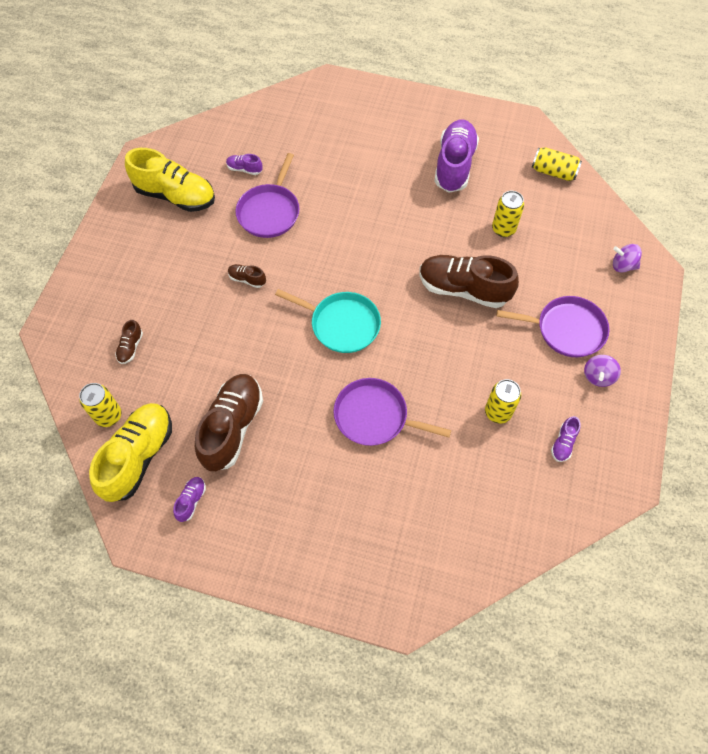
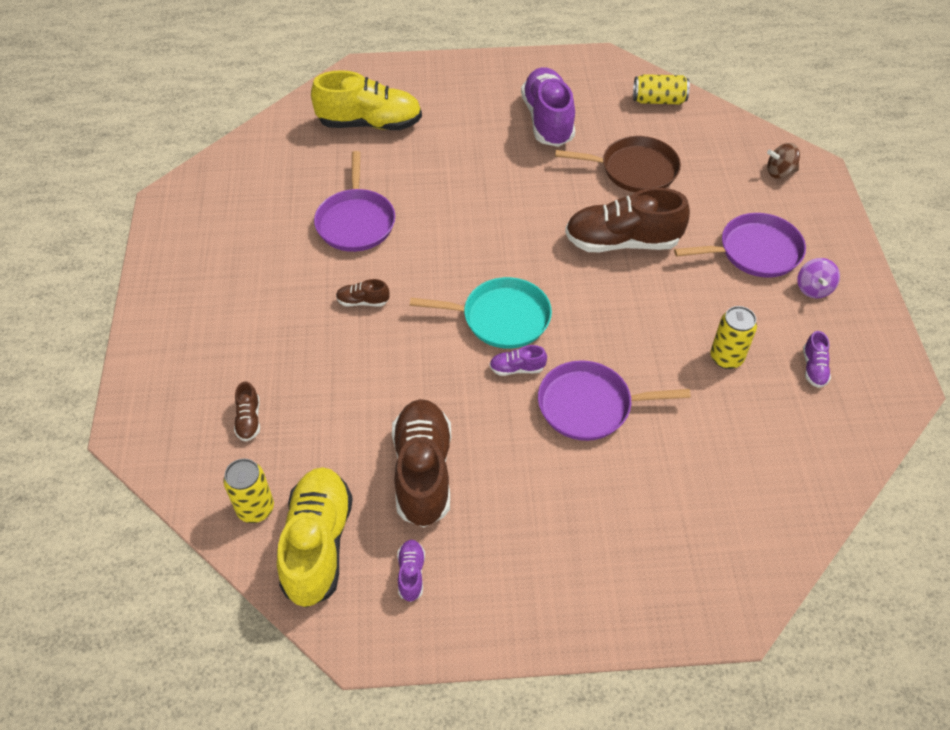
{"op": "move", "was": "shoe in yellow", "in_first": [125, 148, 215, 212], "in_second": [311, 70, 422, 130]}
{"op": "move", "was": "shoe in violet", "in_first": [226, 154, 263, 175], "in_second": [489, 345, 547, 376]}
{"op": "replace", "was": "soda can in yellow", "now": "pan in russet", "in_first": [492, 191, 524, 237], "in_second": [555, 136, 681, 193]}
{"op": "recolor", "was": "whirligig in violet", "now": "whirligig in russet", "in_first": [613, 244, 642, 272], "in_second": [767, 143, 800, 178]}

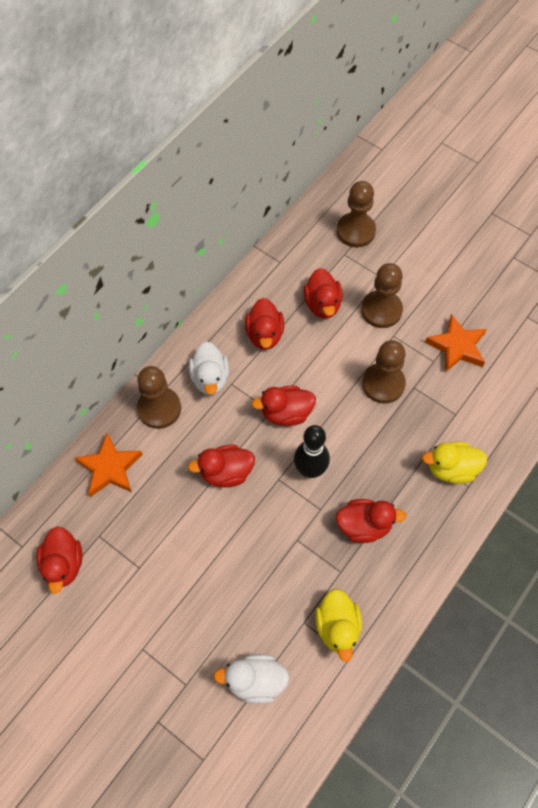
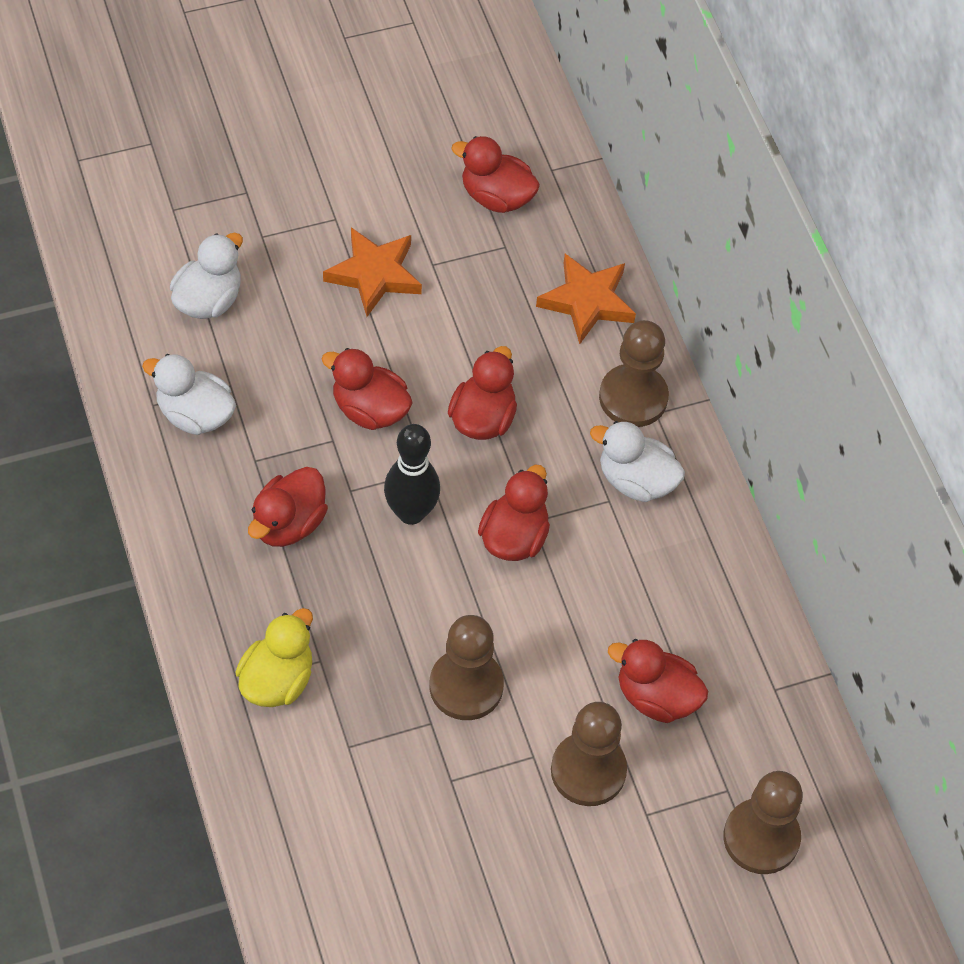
{"op": "move", "was": "duck in scarlet", "in_first": [245, 298, 284, 350], "in_second": [322, 348, 413, 430]}
{"op": "move", "was": "five-pointed star in orange", "in_first": [425, 314, 487, 372], "in_second": [323, 227, 422, 317]}
{"op": "recolor", "was": "duck in yellow", "now": "duck in white", "in_first": [315, 589, 362, 662], "in_second": [142, 354, 236, 435]}

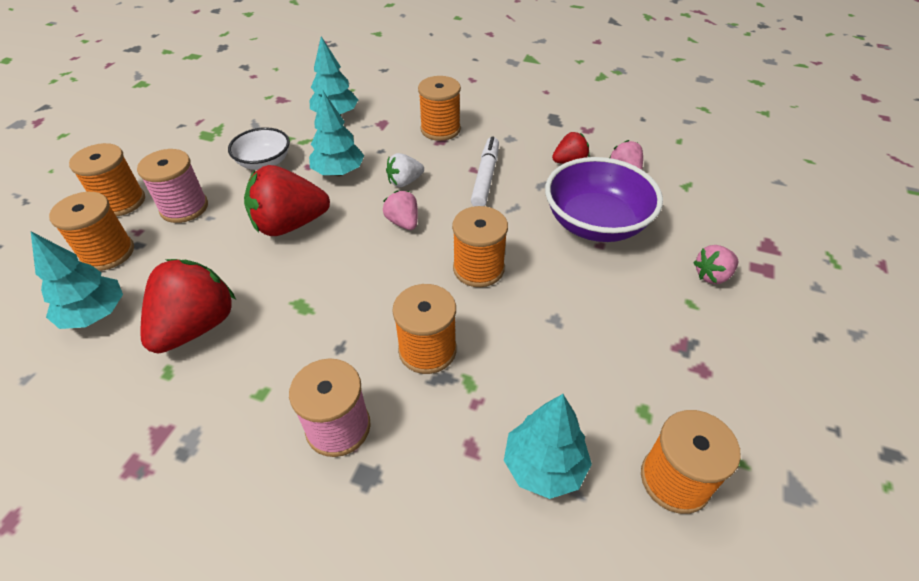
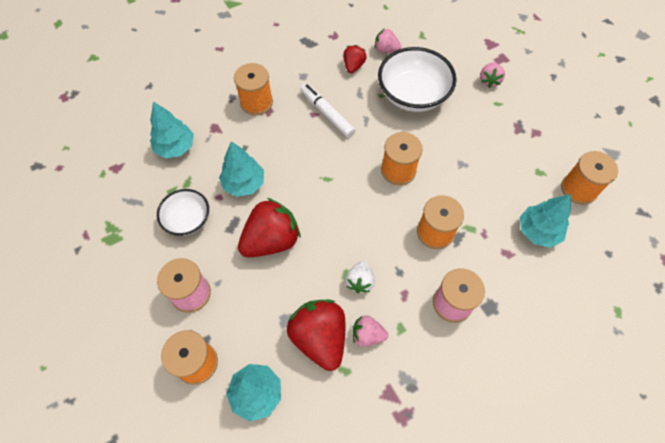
{"op": "delete", "was": "reel of thread in orange", "in_first": [69, 143, 145, 216]}
{"op": "move", "was": "berry in white", "in_first": [386, 153, 424, 187], "in_second": [345, 260, 375, 293]}
{"op": "recolor", "was": "serving bowl in violet", "now": "serving bowl in white", "in_first": [545, 157, 663, 242], "in_second": [378, 47, 457, 112]}
{"op": "rotate", "was": "berry in scarlet", "in_first": [244, 165, 330, 236], "in_second": [238, 198, 300, 257], "clockwise": -150}
{"op": "move", "was": "berry in rose-pink", "in_first": [383, 191, 418, 230], "in_second": [353, 315, 388, 347]}

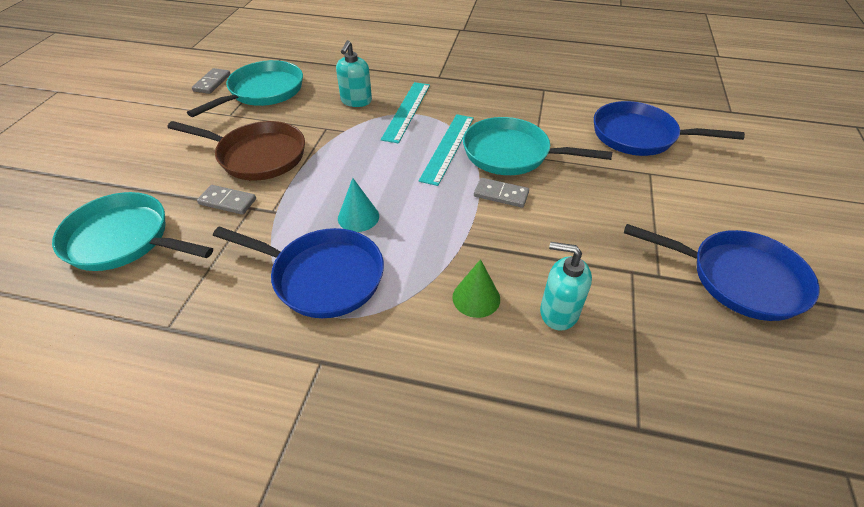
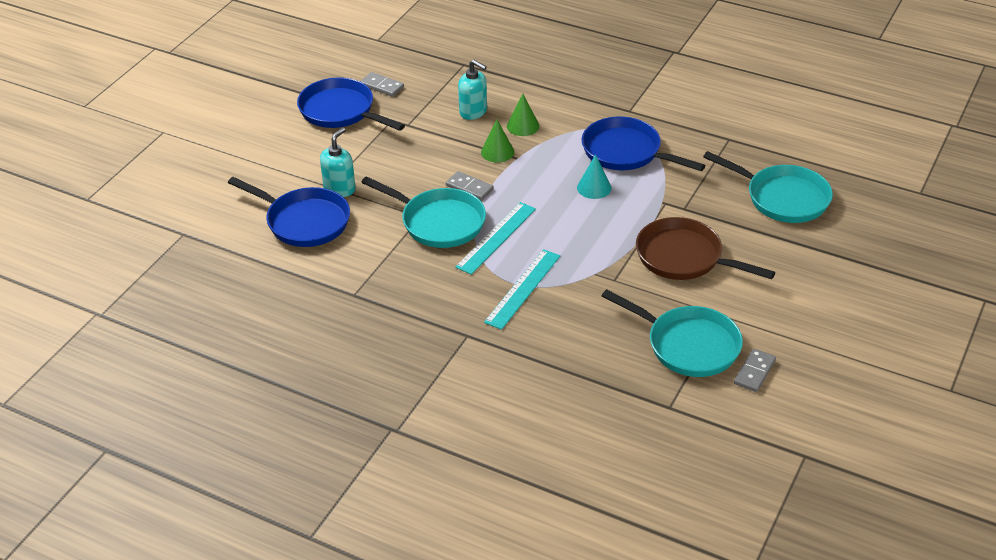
{"op": "move", "was": "soap pump in turquoise", "in_first": [336, 40, 372, 107], "in_second": [320, 128, 356, 197]}
{"op": "rotate", "was": "pan in turquoise", "in_first": [187, 60, 303, 117], "in_second": [602, 289, 743, 377], "clockwise": -105}
{"op": "move", "was": "domino piece in grey", "in_first": [197, 185, 256, 215], "in_second": [360, 72, 404, 97]}
{"op": "insert", "now": "solid cone in emerald", "in_second": [481, 120, 514, 163]}

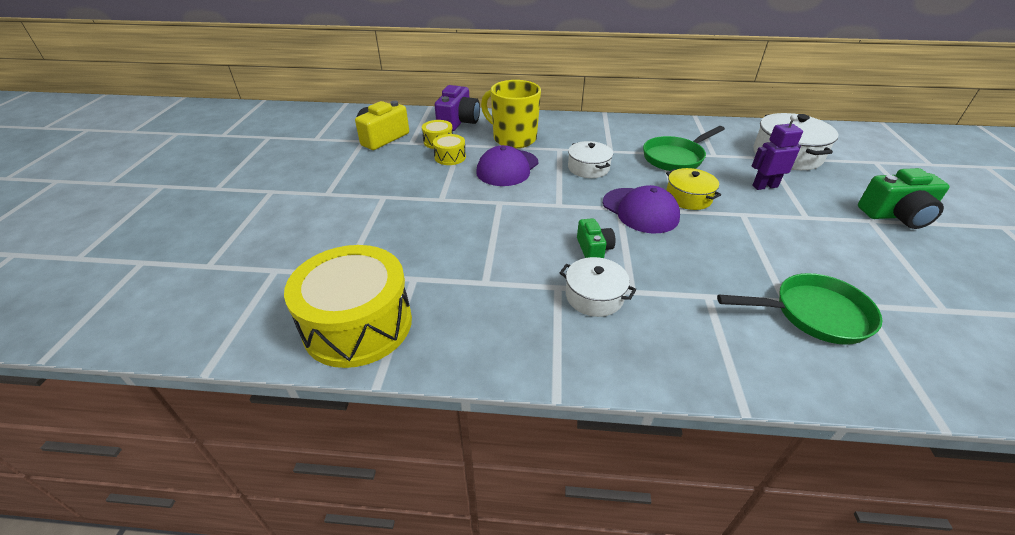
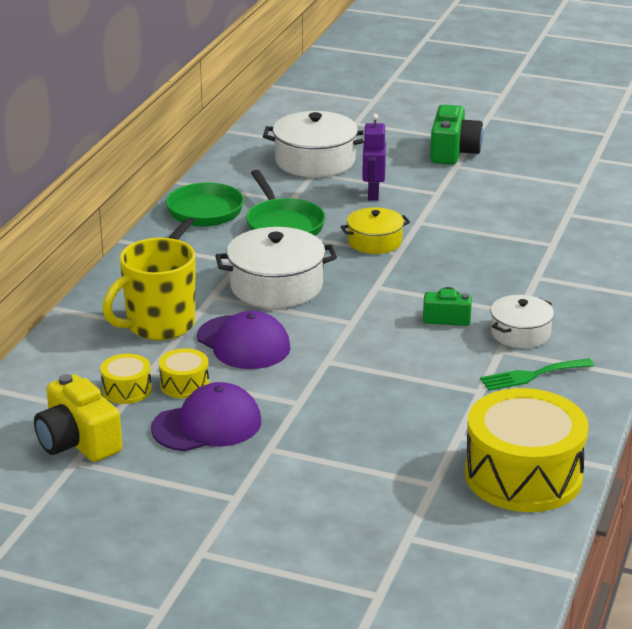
{"op": "delete", "was": "compact camera in violet", "in_first": [435, 85, 480, 131]}
{"op": "resize", "was": "pot in white", "in_first": [568, 141, 613, 178], "in_second": [215, 227, 337, 308], "ratio": 1.63}
{"op": "move", "was": "peaked cap in violet", "in_first": [603, 185, 680, 233], "in_second": [151, 382, 261, 451]}
{"op": "move", "was": "pan in emerald", "in_first": [717, 273, 882, 345], "in_second": [166, 183, 244, 240]}
{"op": "insert", "now": "table fork in emerald", "in_second": [480, 358, 594, 391]}

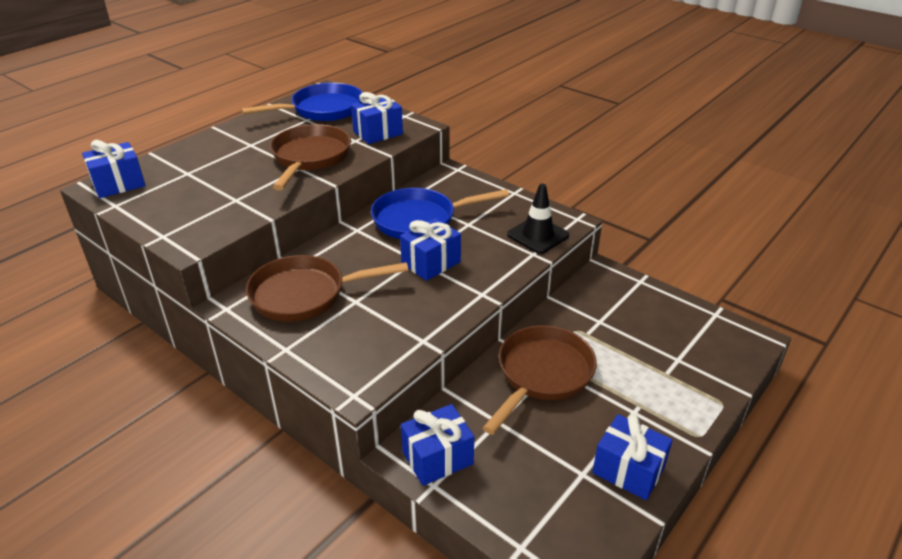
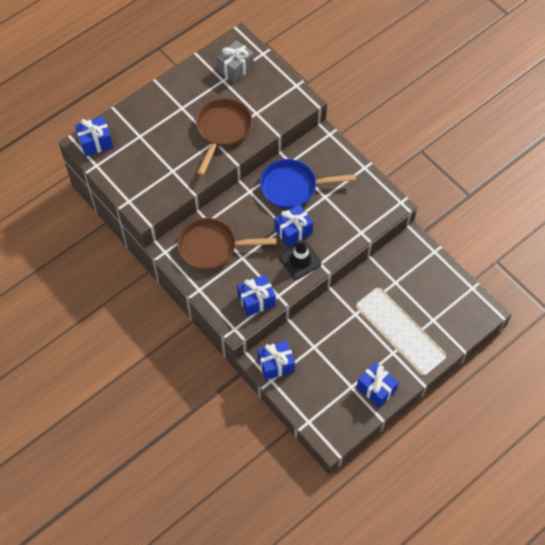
{"op": "replace", "was": "pan in royal blue", "now": "present in grey", "in_first": [241, 83, 363, 121], "in_second": [217, 40, 254, 83]}
{"op": "move", "was": "present in royal blue", "in_first": [351, 92, 403, 144], "in_second": [237, 275, 276, 316]}
{"op": "move", "was": "road cone in jet-black", "in_first": [507, 184, 569, 254], "in_second": [280, 239, 322, 279]}
{"op": "delete", "was": "pan in russet", "in_first": [483, 325, 597, 435]}

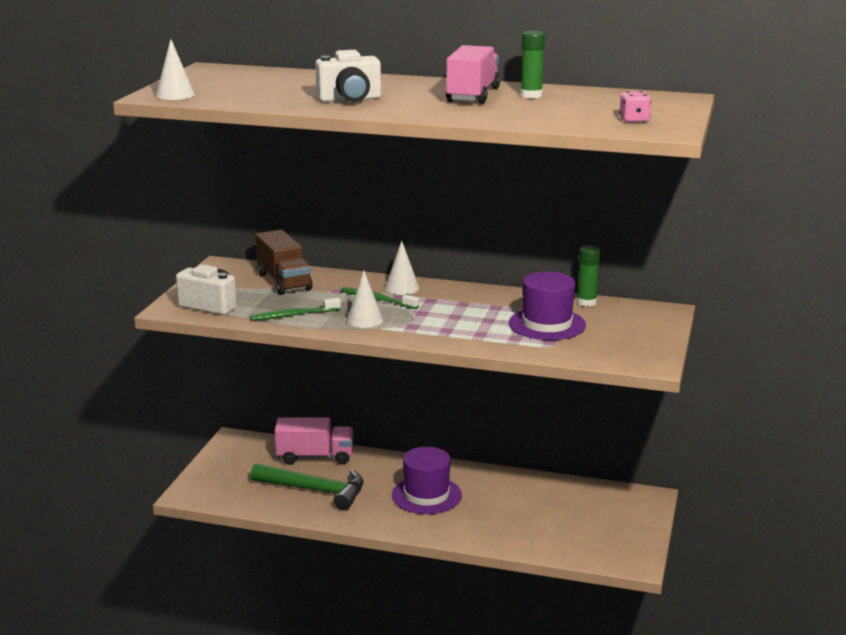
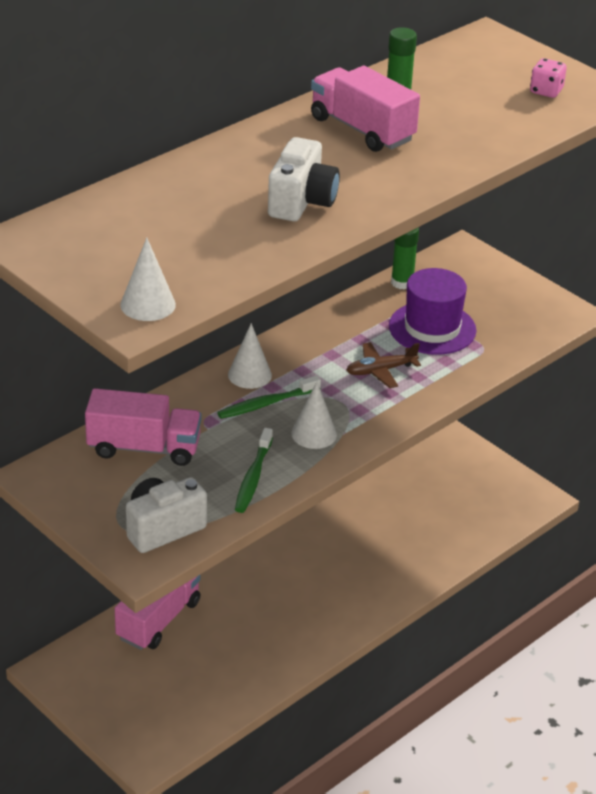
{"op": "recolor", "was": "toy truck in russet", "now": "toy truck in rose-pink", "in_first": [255, 229, 313, 295], "in_second": [85, 388, 201, 466]}
{"op": "delete", "was": "top hat in violet", "in_first": [392, 447, 462, 514]}
{"op": "delete", "was": "hammer in emerald", "in_first": [251, 463, 364, 510]}
{"op": "insert", "now": "plane in russet", "in_second": [346, 342, 421, 388]}

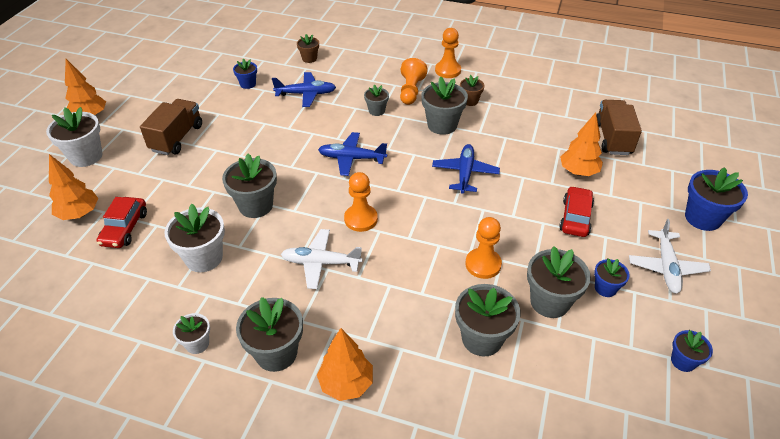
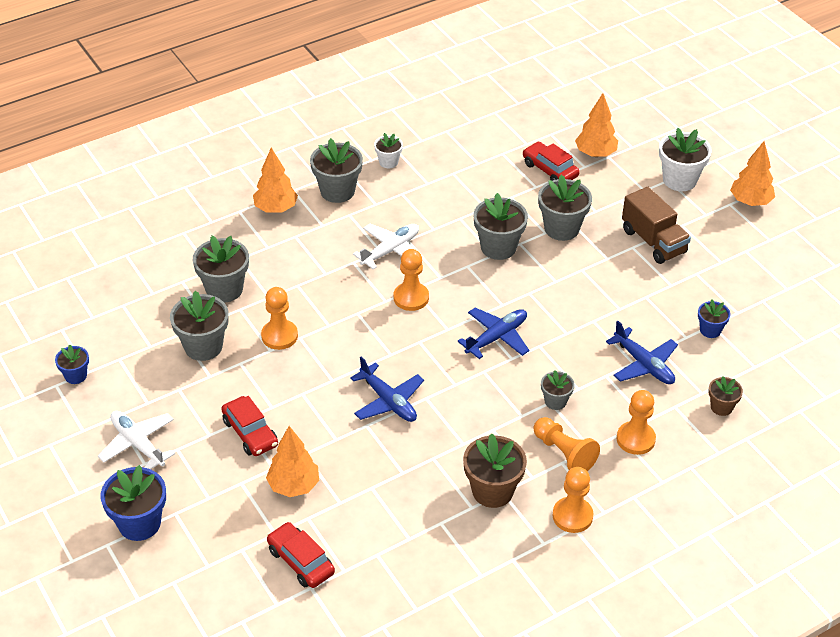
{"op": "rotate", "was": "plane in royal blue", "in_first": [272, 72, 336, 107], "in_second": [606, 320, 678, 384], "clockwise": -75}
{"op": "resize", "was": "potted plant in russet", "in_first": [460, 75, 485, 106], "in_second": [463, 433, 527, 508], "ratio": 1.77}
{"op": "move", "was": "potted plant in grey", "in_first": [421, 77, 468, 135], "in_second": [538, 175, 592, 241]}
{"op": "replace", "was": "toy truck in russet", "now": "toy car in scarlet", "in_first": [596, 100, 642, 155], "in_second": [267, 522, 335, 588]}
{"op": "delete", "was": "potted plant in white", "in_first": [164, 204, 225, 272]}
{"op": "delete", "was": "potted plant in royal blue", "in_first": [594, 258, 630, 297]}
{"op": "insert", "now": "chess pawn in orange", "in_second": [617, 390, 656, 455]}

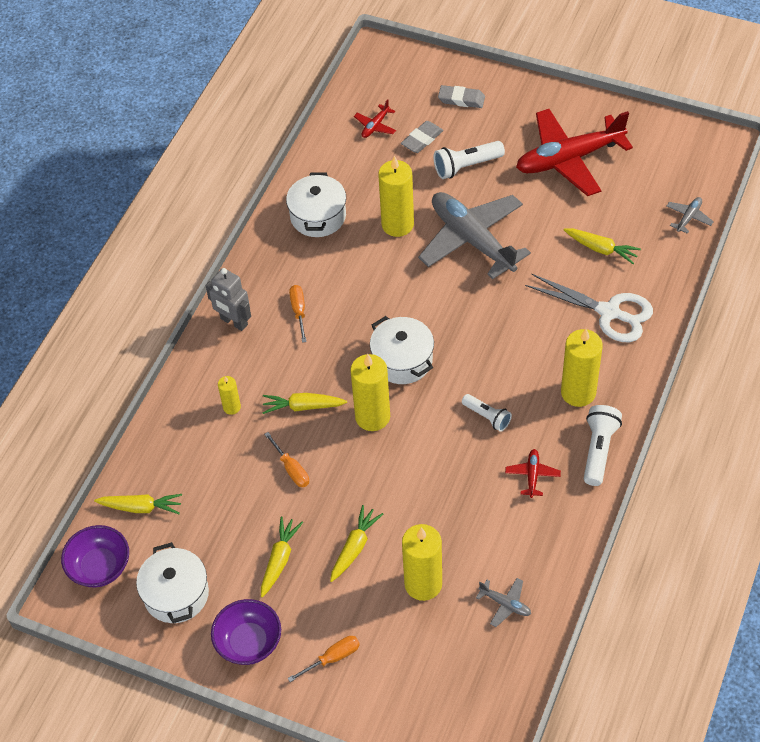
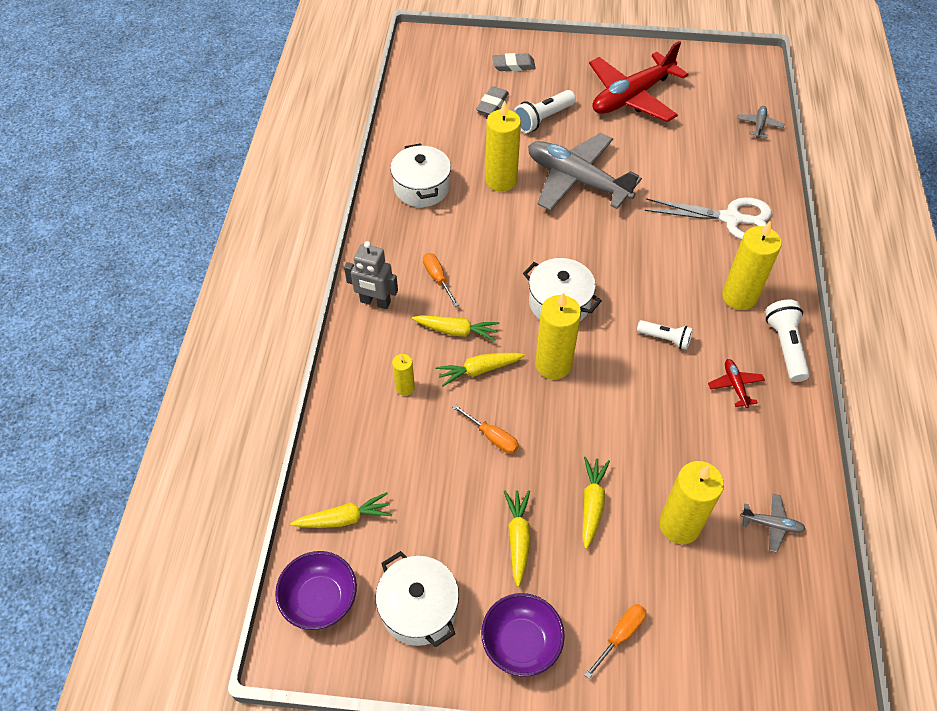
{"op": "delete", "was": "plane in scarlet", "in_first": [354, 99, 396, 138]}
{"op": "move", "was": "carrot in yellow", "in_first": [564, 228, 641, 264], "in_second": [412, 315, 499, 341]}

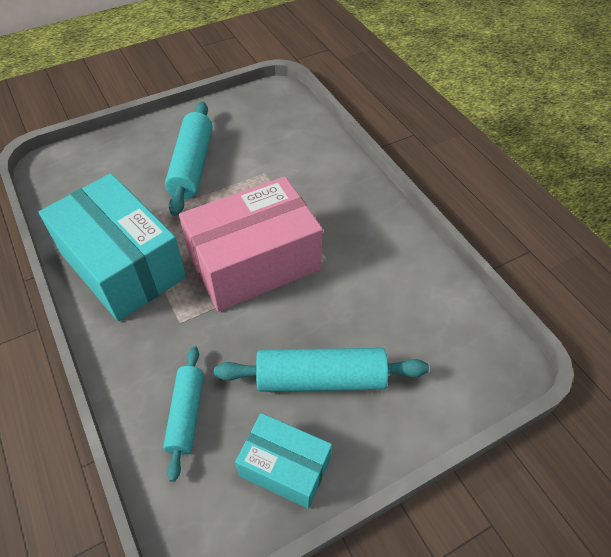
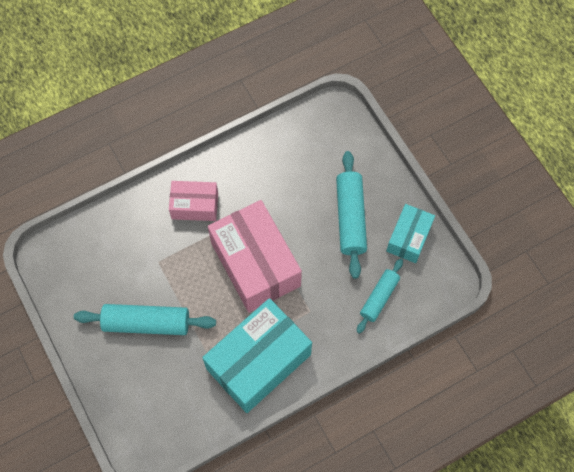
{"op": "rotate", "was": "rolling pin in turquoise", "in_first": [163, 346, 204, 482], "in_second": [357, 258, 403, 334], "clockwise": -60}
{"op": "insert", "now": "package in rose-pink", "in_second": [169, 181, 218, 221]}

